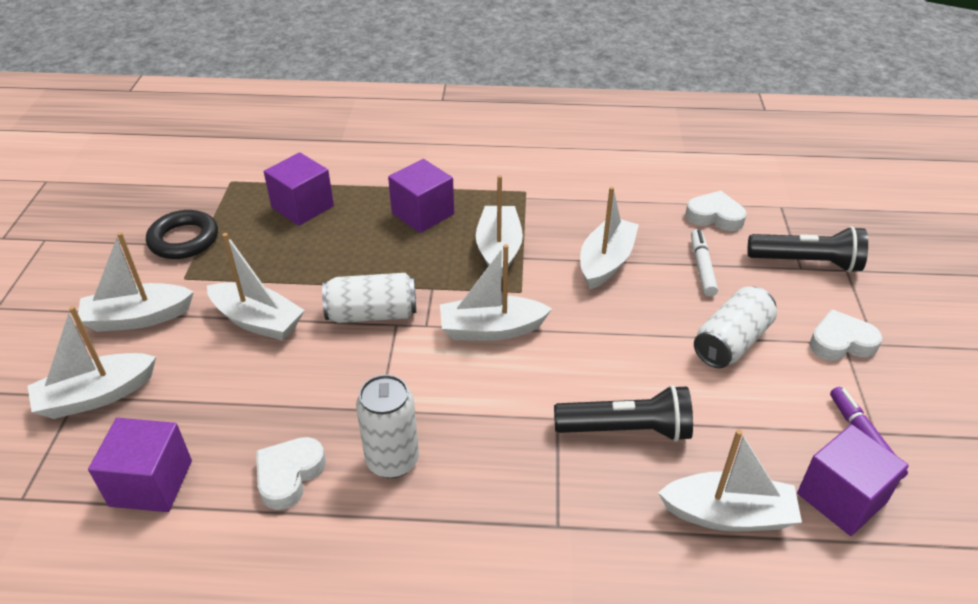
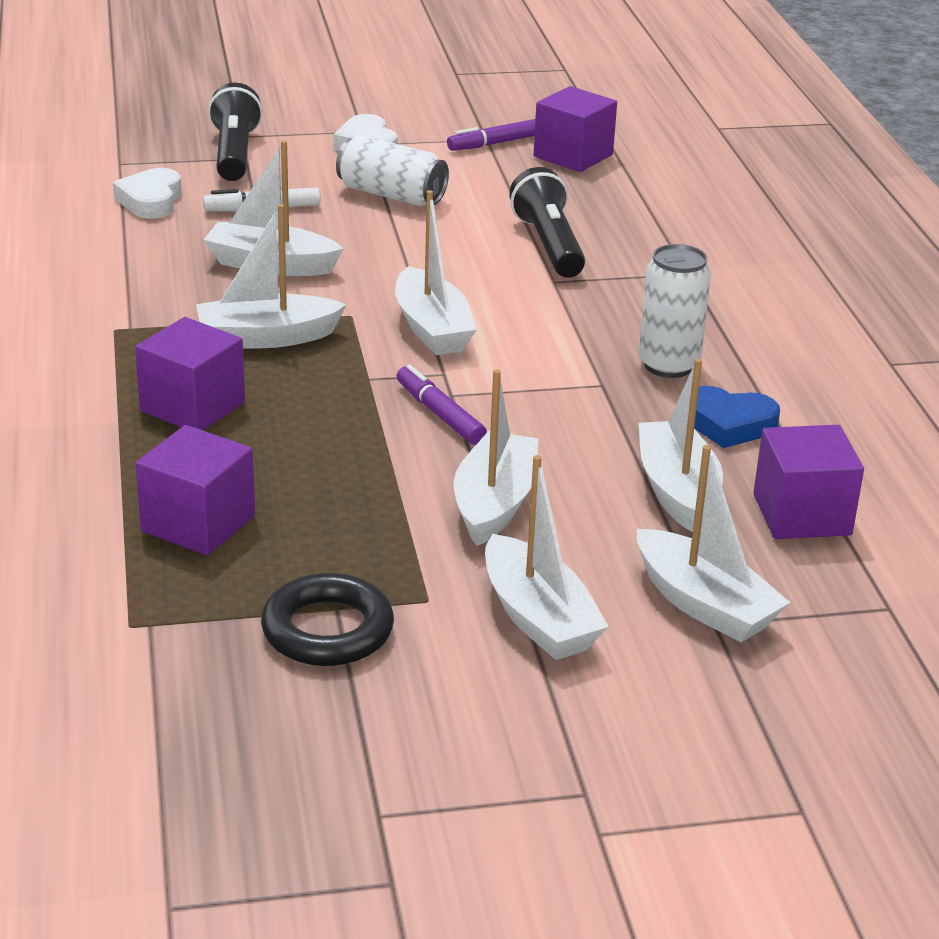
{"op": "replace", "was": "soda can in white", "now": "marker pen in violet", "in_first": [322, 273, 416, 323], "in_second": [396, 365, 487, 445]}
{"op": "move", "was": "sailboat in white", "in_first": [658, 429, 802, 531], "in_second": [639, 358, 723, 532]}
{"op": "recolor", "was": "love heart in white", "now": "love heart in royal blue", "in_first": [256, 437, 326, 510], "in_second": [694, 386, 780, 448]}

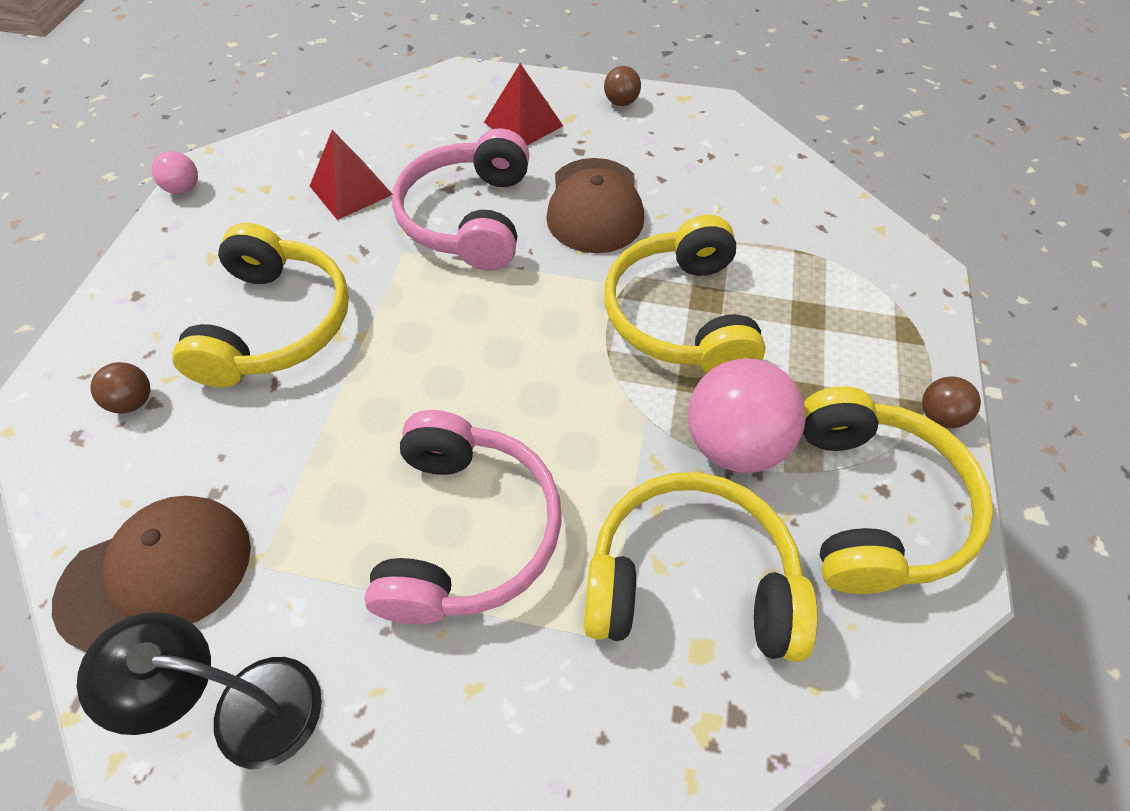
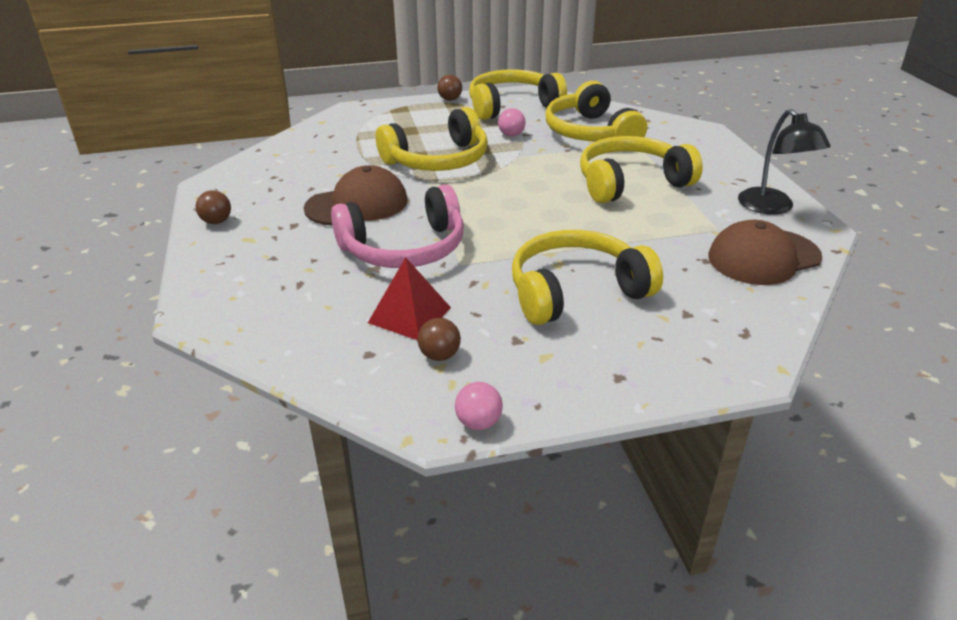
{"op": "delete", "was": "pyramid shape in scarlet", "in_first": [484, 63, 563, 146]}
{"op": "resize", "was": "play ball in rose-pink", "in_first": [688, 358, 806, 473], "in_second": [498, 108, 525, 137], "ratio": 0.48}
{"op": "move", "was": "play ball in russet", "in_first": [90, 362, 150, 413], "in_second": [417, 318, 461, 361]}
{"op": "recolor", "was": "over-ear headphones in rose-pink", "now": "over-ear headphones in yellow", "in_first": [364, 410, 562, 624], "in_second": [580, 136, 703, 203]}
{"op": "rotate", "was": "peaked cap in russet", "in_first": [52, 496, 251, 652], "in_second": [708, 220, 822, 285], "clockwise": -60}

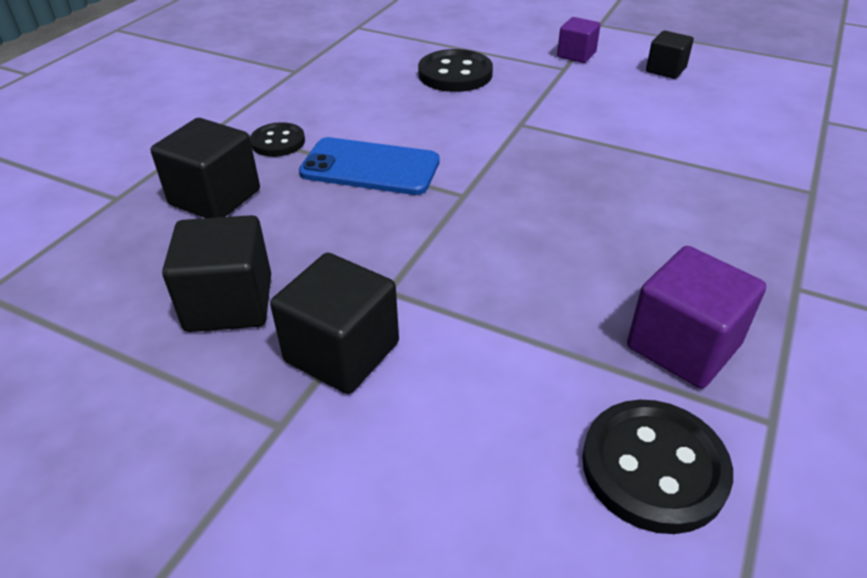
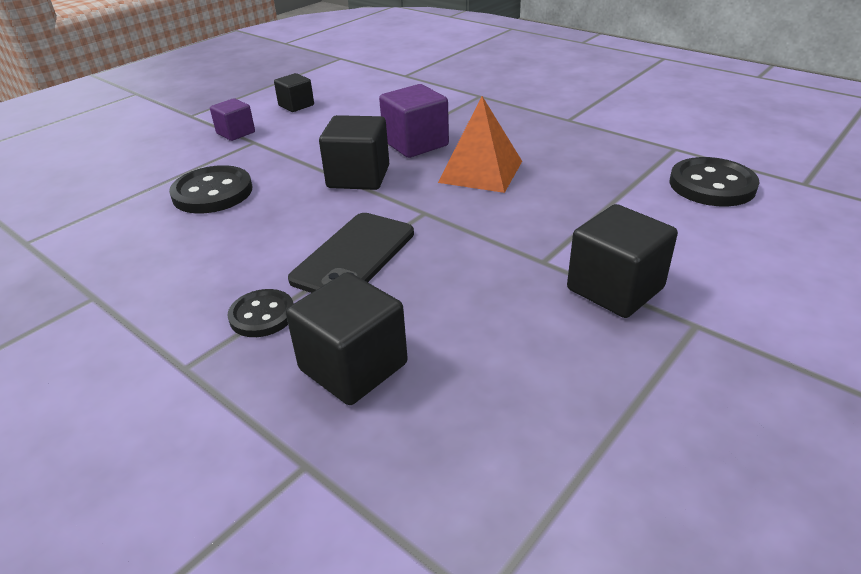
{"op": "recolor", "was": "smartphone in royal blue", "now": "smartphone in jet-black", "in_first": [299, 137, 440, 195], "in_second": [288, 213, 414, 293]}
{"op": "move", "was": "block in jet-black", "in_first": [162, 215, 271, 332], "in_second": [319, 115, 389, 190]}
{"op": "move", "was": "block in violet", "in_first": [627, 246, 766, 388], "in_second": [379, 84, 449, 158]}
{"op": "insert", "now": "pyramid shape in orange", "in_second": [438, 96, 522, 193]}

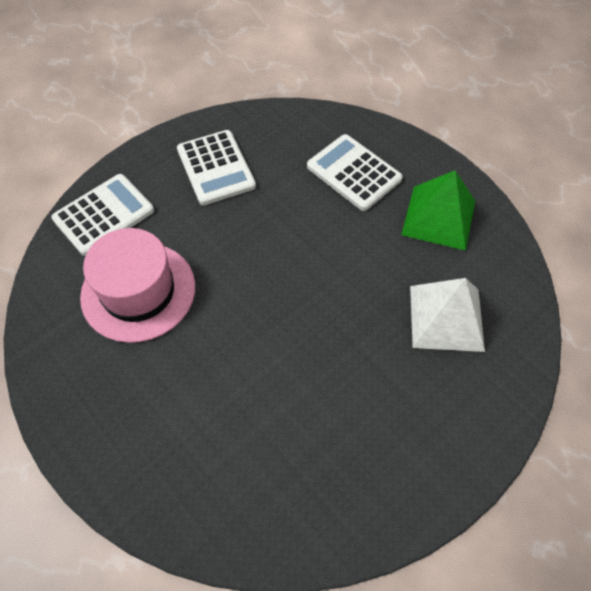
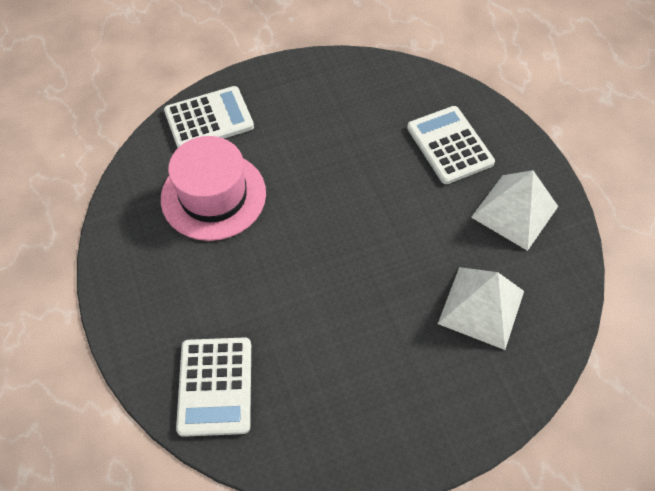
{"op": "move", "was": "pocket calculator in white", "in_first": [177, 130, 256, 205], "in_second": [176, 337, 251, 437]}
{"op": "recolor", "was": "pyramid shape in emerald", "now": "pyramid shape in white", "in_first": [401, 171, 475, 251], "in_second": [471, 170, 558, 251]}

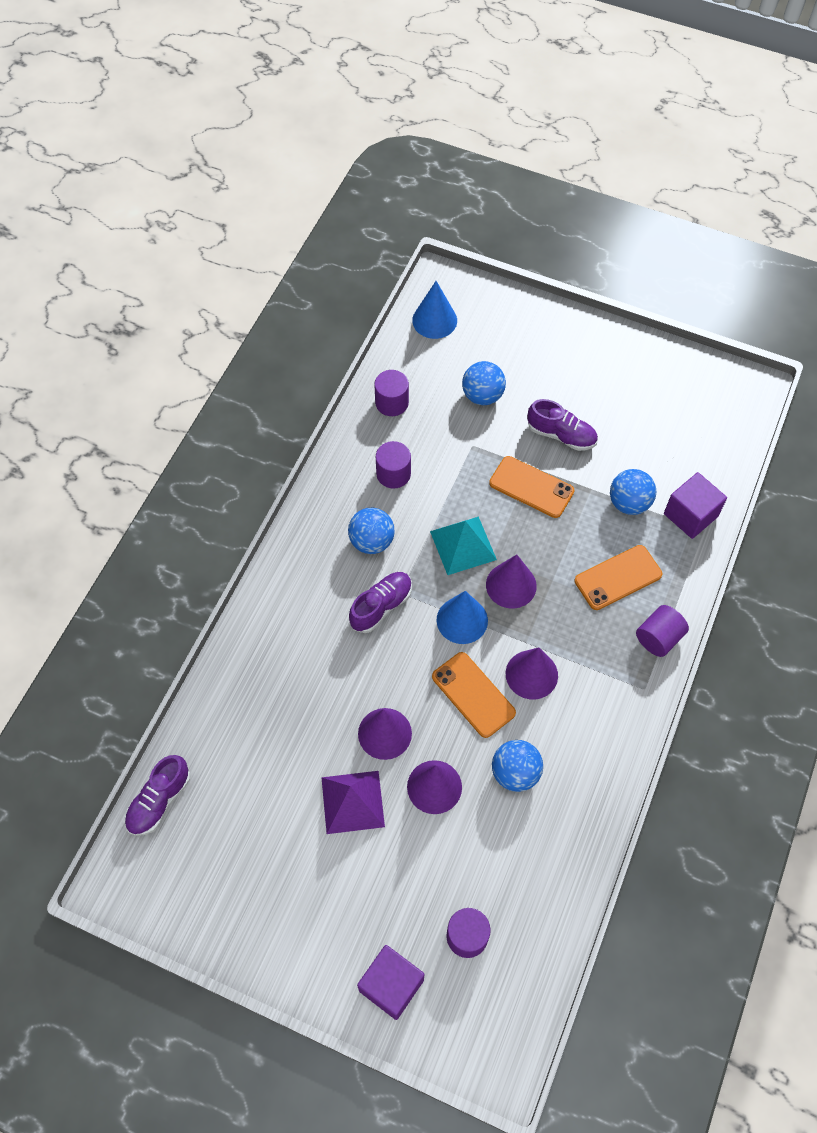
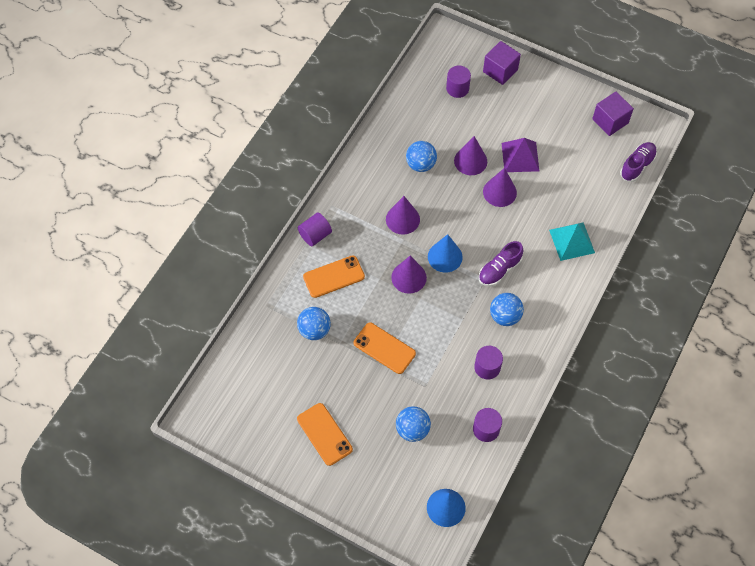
{"op": "delete", "was": "shoe in violet", "in_first": [527, 399, 598, 451]}
{"op": "move", "was": "block in violet", "in_first": [664, 472, 727, 539], "in_second": [592, 92, 634, 136]}
{"op": "move", "was": "pyramid shape in turquoise", "in_first": [430, 516, 497, 575], "in_second": [549, 222, 595, 261]}
{"op": "move", "was": "smartphone in orange", "in_first": [432, 652, 516, 738], "in_second": [297, 403, 353, 466]}

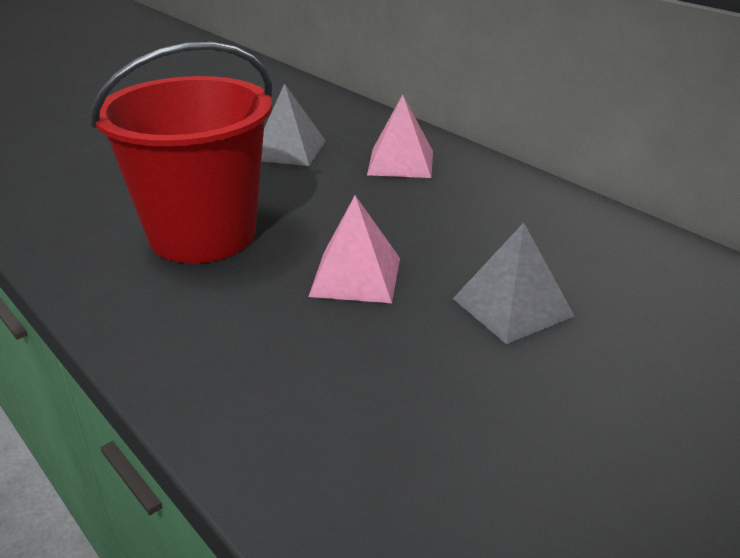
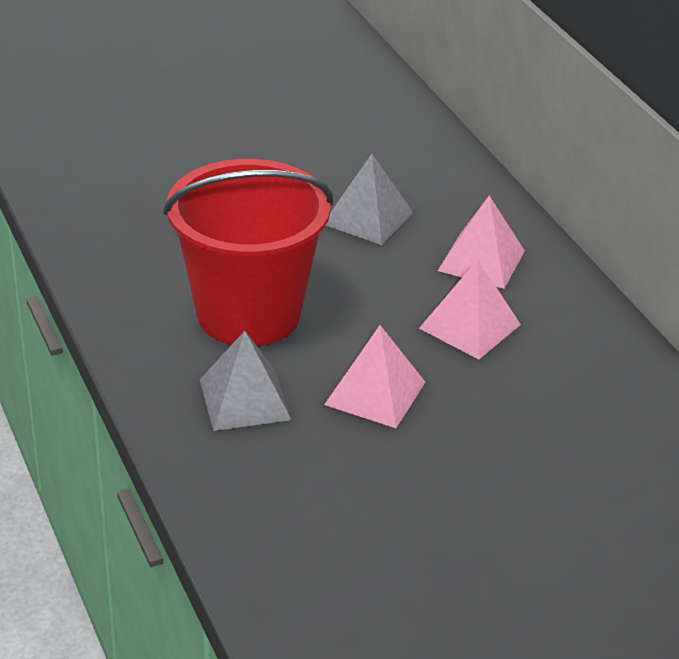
{"op": "move", "was": "pyramid shape in grey", "in_first": [453, 223, 575, 344], "in_second": [200, 331, 291, 431]}
{"op": "insert", "now": "pyramid shape in rose-pink", "in_second": [419, 260, 521, 360]}

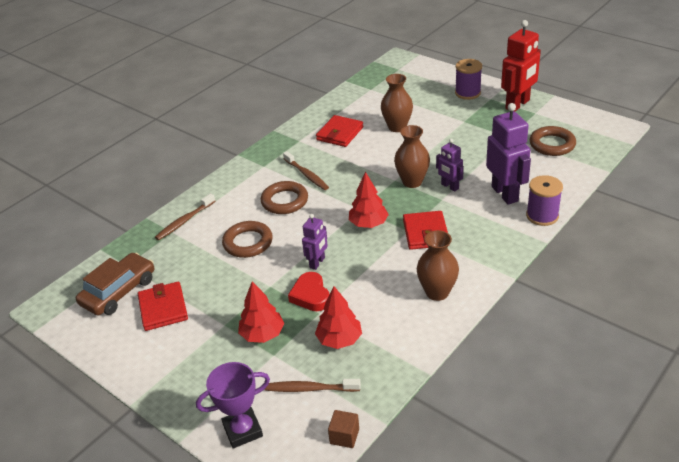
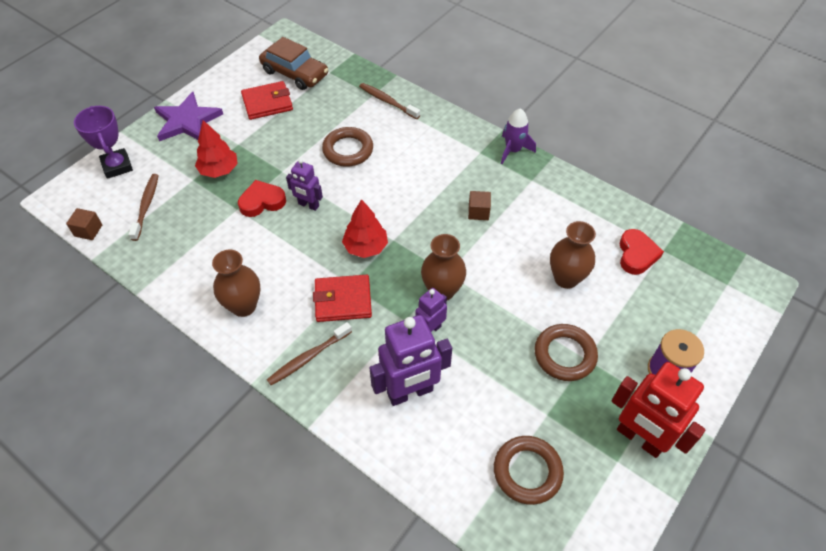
{"op": "delete", "was": "billfold in scarlet", "in_first": [316, 115, 364, 147]}
{"op": "move", "was": "toothbrush in russet", "in_first": [283, 151, 329, 190], "in_second": [267, 322, 352, 385]}
{"op": "delete", "was": "reel of thread in violet", "in_first": [526, 175, 563, 226]}
{"op": "move", "was": "ring in russet", "in_first": [261, 181, 308, 214], "in_second": [535, 324, 598, 381]}
{"op": "delete", "was": "toy tree in scarlet", "in_first": [315, 286, 362, 349]}
{"op": "insert", "now": "five-pointed star in violet", "in_second": [154, 92, 223, 141]}
{"op": "insert", "now": "spaceship in violet", "in_second": [501, 109, 536, 164]}
{"op": "insert", "now": "block in russet", "in_second": [468, 191, 491, 220]}
{"op": "insert", "now": "love heart in scarlet", "in_second": [619, 229, 664, 275]}

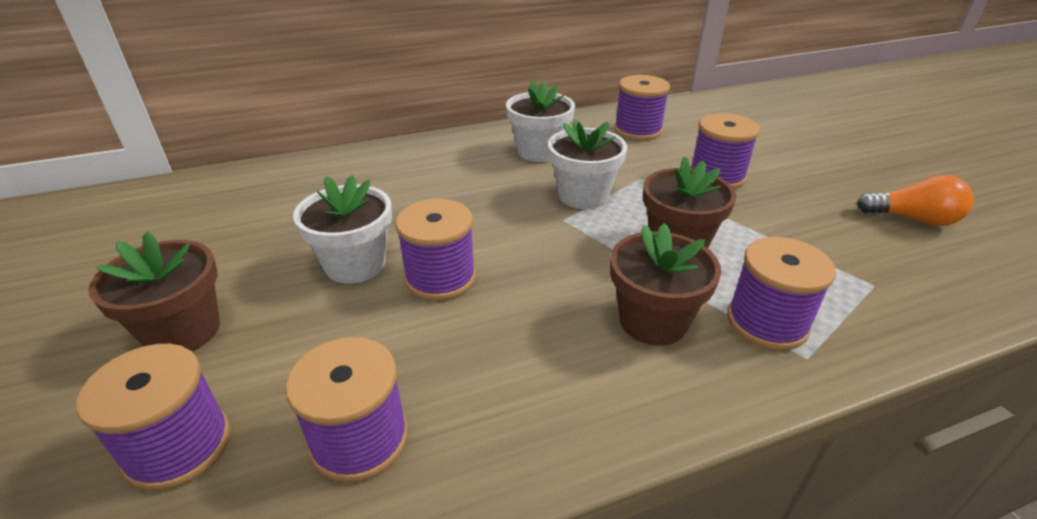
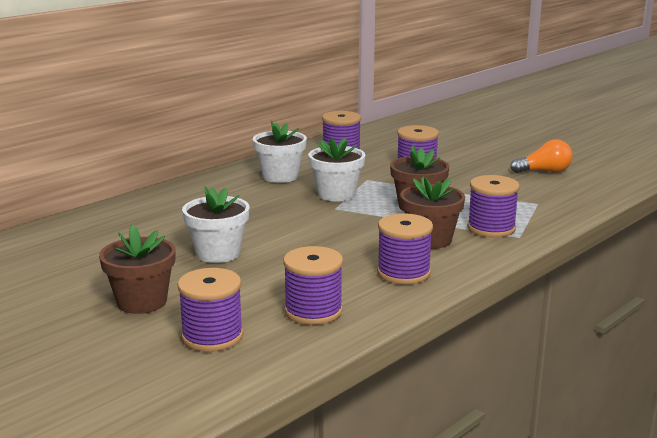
{"op": "move", "was": "reel of thread in violet", "in_first": [395, 199, 476, 301], "in_second": [377, 213, 433, 285]}

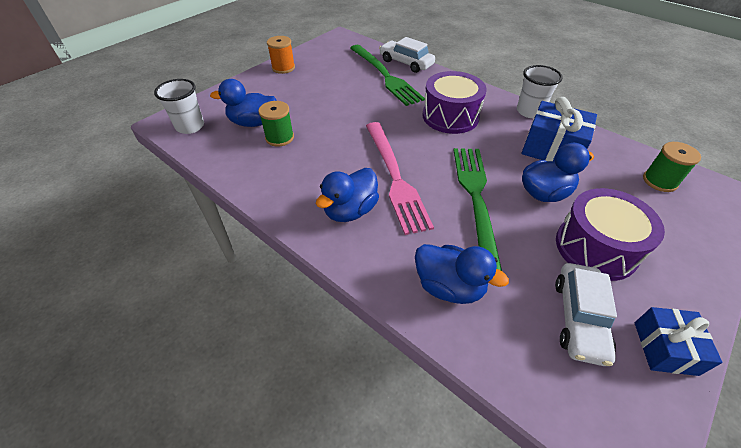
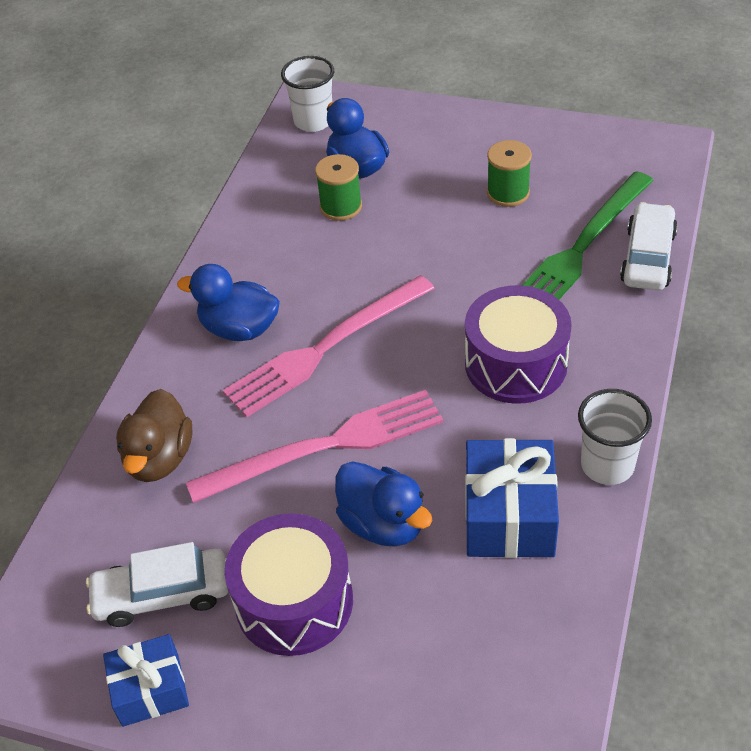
{"op": "delete", "was": "reel of thread in orange", "in_first": [267, 36, 295, 74]}
{"op": "move", "was": "reel of thread in emerald", "in_first": [643, 142, 701, 192], "in_second": [487, 140, 532, 207]}
{"op": "recolor", "was": "table fork in emerald", "now": "table fork in rose-pink", "in_first": [454, 148, 502, 271], "in_second": [186, 390, 443, 503]}
{"op": "recolor", "was": "duck in royal blue", "now": "duck in russet", "in_first": [415, 244, 509, 304], "in_second": [116, 389, 193, 482]}

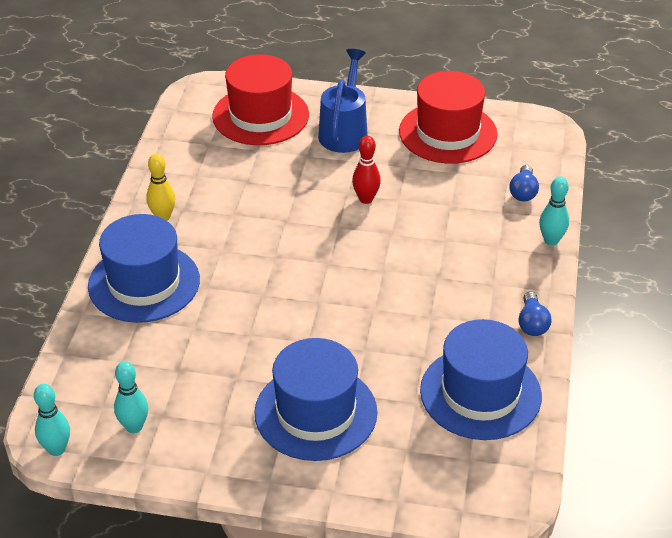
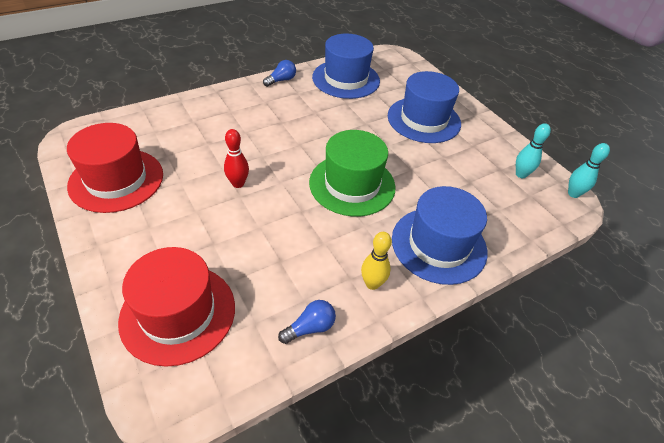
{"op": "delete", "was": "sprinkling can in royal blue", "in_first": [318, 49, 368, 153]}
{"op": "move", "was": "light bulb in royal blue", "in_first": [510, 165, 539, 202], "in_second": [278, 300, 336, 344]}
{"op": "delete", "was": "bowling pin in turquoise", "in_first": [539, 177, 569, 246]}
{"op": "insert", "now": "top hat in emerald", "in_second": [309, 130, 396, 216]}

